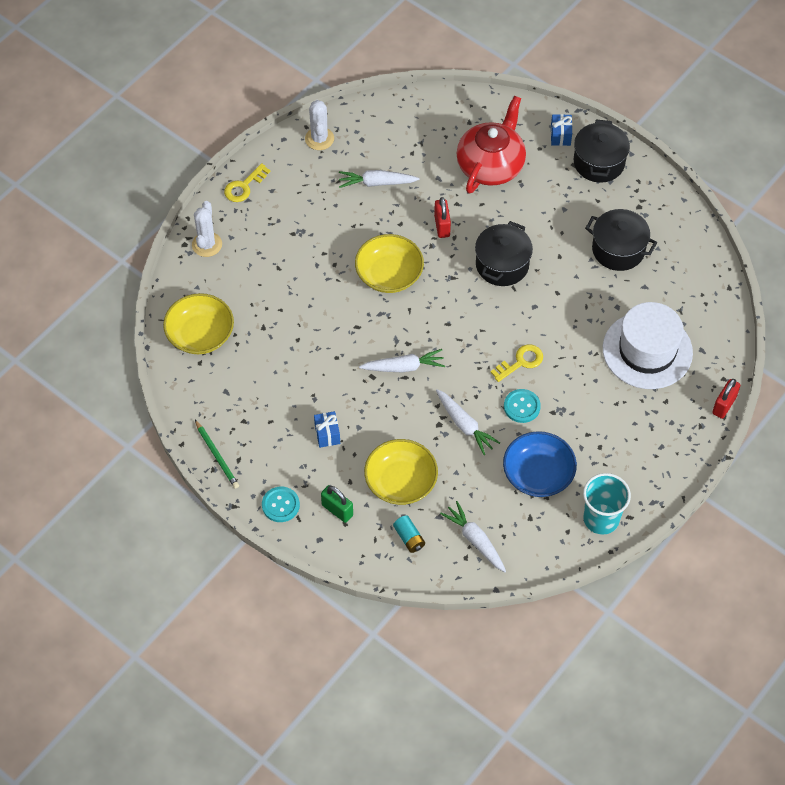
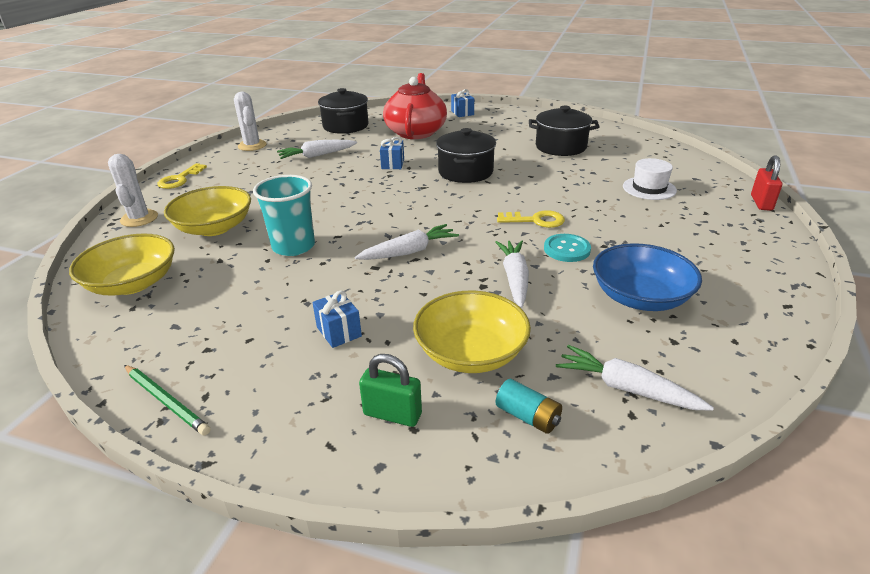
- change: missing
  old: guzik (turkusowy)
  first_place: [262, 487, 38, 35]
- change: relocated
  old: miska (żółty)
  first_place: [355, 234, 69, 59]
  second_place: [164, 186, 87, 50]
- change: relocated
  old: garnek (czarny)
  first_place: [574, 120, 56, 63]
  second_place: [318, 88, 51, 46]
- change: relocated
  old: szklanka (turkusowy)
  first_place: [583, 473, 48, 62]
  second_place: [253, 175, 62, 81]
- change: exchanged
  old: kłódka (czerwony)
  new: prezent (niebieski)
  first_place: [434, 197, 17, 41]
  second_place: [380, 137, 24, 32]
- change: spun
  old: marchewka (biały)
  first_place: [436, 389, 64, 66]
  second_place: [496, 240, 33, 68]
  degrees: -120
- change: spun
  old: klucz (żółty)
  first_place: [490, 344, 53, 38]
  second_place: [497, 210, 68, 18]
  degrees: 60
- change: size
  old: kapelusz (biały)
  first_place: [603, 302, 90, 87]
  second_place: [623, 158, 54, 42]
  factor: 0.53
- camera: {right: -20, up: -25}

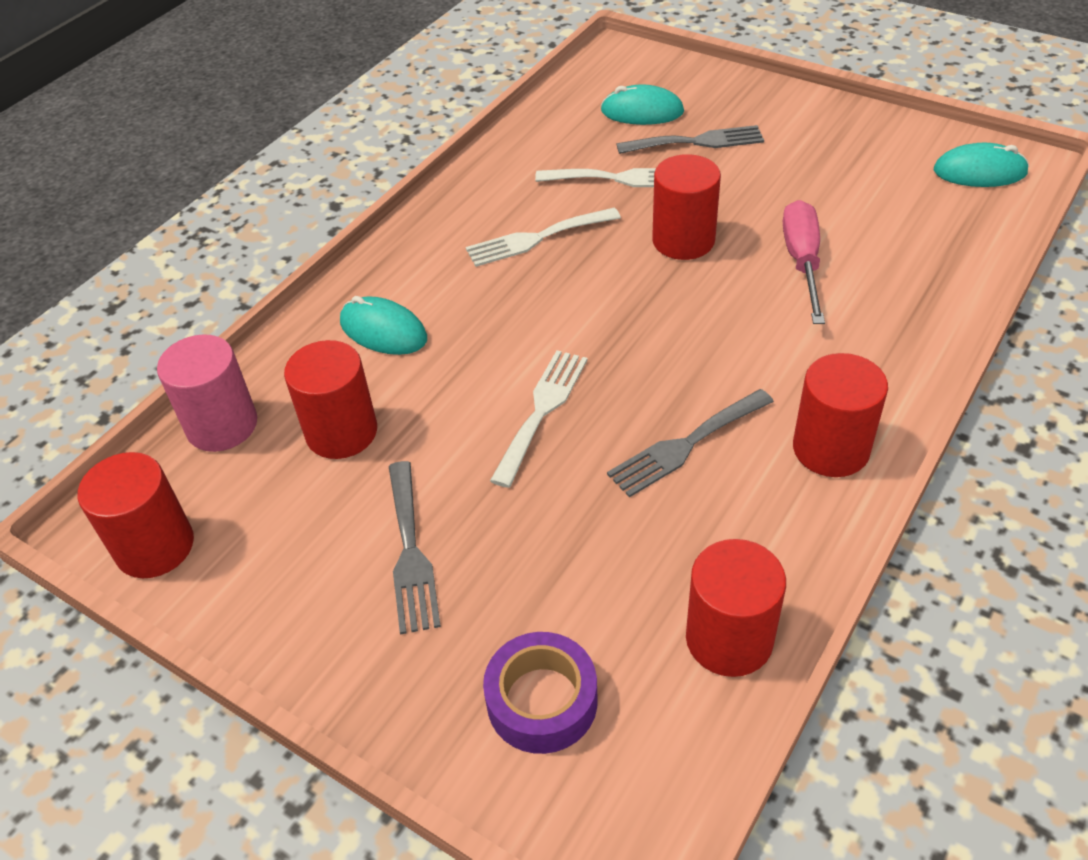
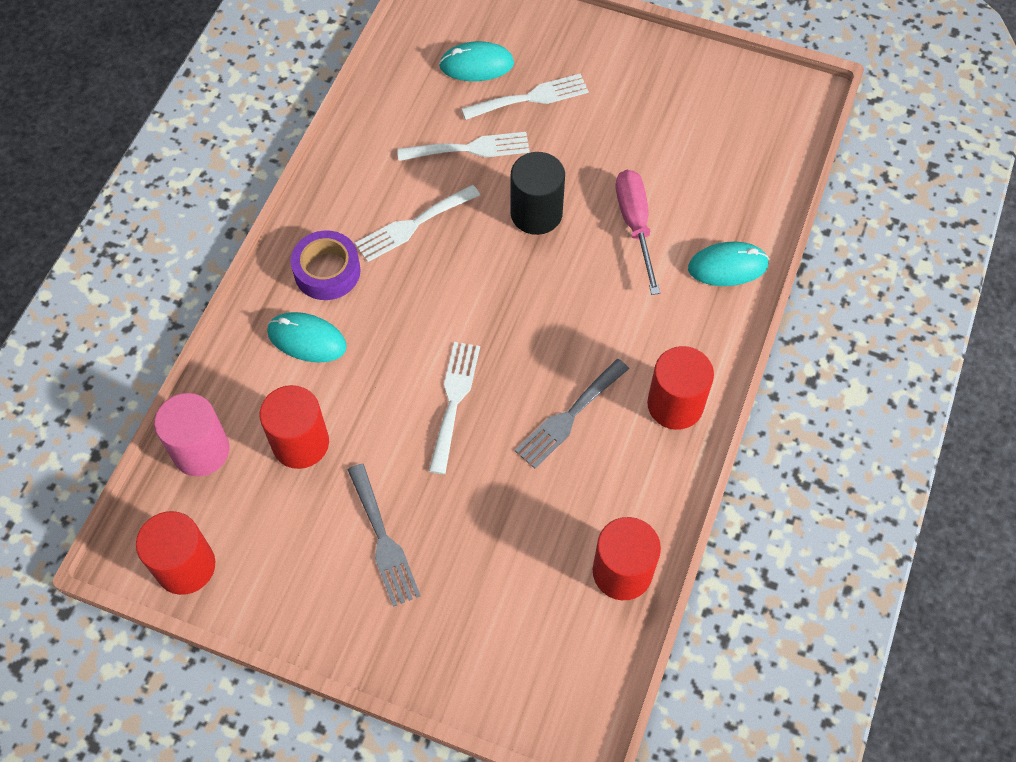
- change: relocated
  old: taśma klejąca (fioletowy)
  first_place: [483, 632, 114, 122]
  second_place: [291, 230, 69, 70]
- change: relocated
  old: myszka (turkusowy)
  first_place: [934, 143, 95, 44]
  second_place: [688, 242, 81, 44]
- change: colour
  old: widelec (szary)
  new: widelec (biały)
  first_place: [617, 125, 147, 29]
  second_place: [461, 73, 128, 47]
- change: colour
  old: walec (czerwony)
  new: walec (czarny)
  first_place: [652, 154, 69, 106]
  second_place: [510, 152, 55, 83]
- camera: {right: -15, up: 15}

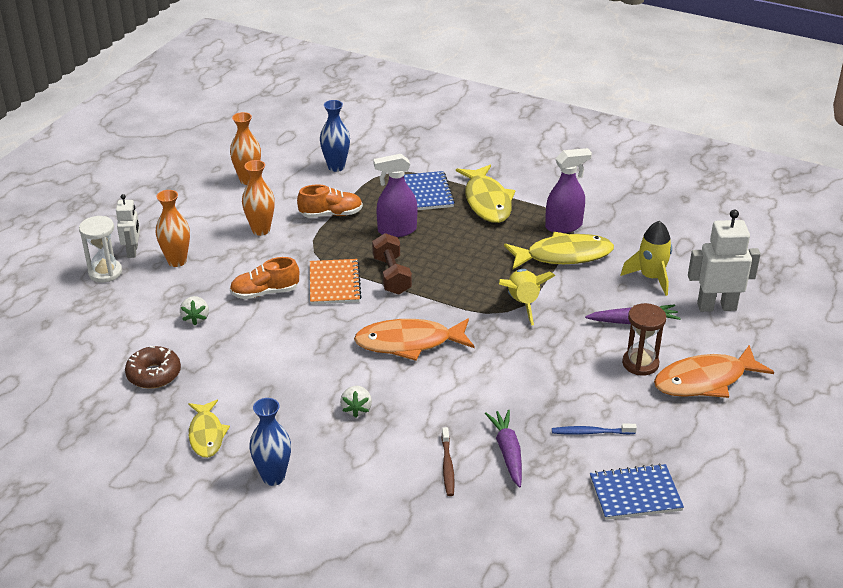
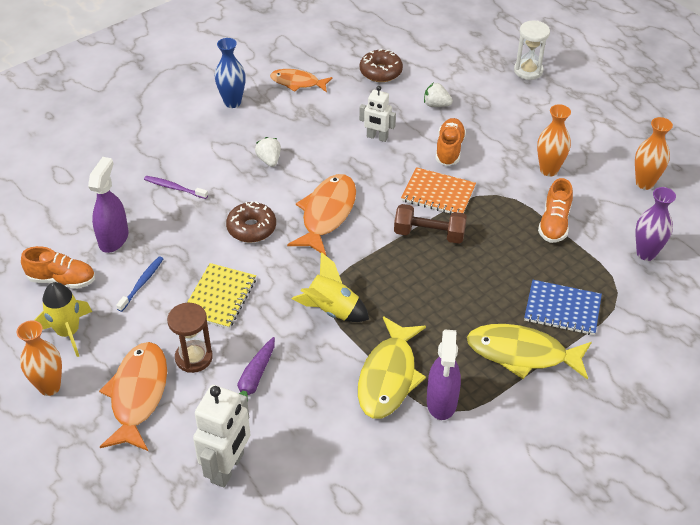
- change: missing
  old: marchewka (fioletowy)
  first_place: [485, 410, 37, 77]
- change: appeared
  new: zeszyt (żółty)
  second_place: [187, 263, 69, 66]
- change: appeared
  new: donut (brązowy)
  second_place: [226, 201, 50, 42]
- change: relocated
  old: robot (biały)
  first_place: [116, 194, 24, 64]
  second_place: [359, 86, 37, 56]
- change: relocated
  old: wazon (pomarańczowy)
  first_place: [156, 190, 34, 77]
  second_place: [17, 320, 45, 76]
- change: relocated
  old: spryskiwacz (fioletowy)
  first_place: [373, 154, 44, 83]
  second_place: [88, 157, 41, 96]
- change: relocated
  old: rakieta (żółty)
  first_place: [621, 221, 51, 75]
  second_place: [34, 282, 58, 75]
- change: exchanged
  old: zeszyt (niebieski)
  new: but (pomarańczowy)
  first_place: [590, 463, 94, 57]
  second_place: [21, 246, 74, 43]
- change: colour
  old: ryba (żółty)
  new: ryba (pomarańczowy)
  first_place: [188, 400, 42, 58]
  second_place: [270, 69, 63, 23]
- change: colour
  old: wazon (niebieski)
  new: wazon (fioletowy)
  first_place: [320, 100, 30, 72]
  second_place: [635, 187, 41, 74]
- change: colour
  old: szczoteczka do zębów (brązowy)
  new: szczoteczka do zębów (fioletowy)
  first_place: [442, 427, 13, 69]
  second_place: [144, 176, 64, 23]
- change: spun
  old: truskawka (biały)
  first_place: [340, 386, 32, 32]
  second_place: [255, 137, 26, 30]
  degrees: 45
- camera: {right: 115, up: 10}

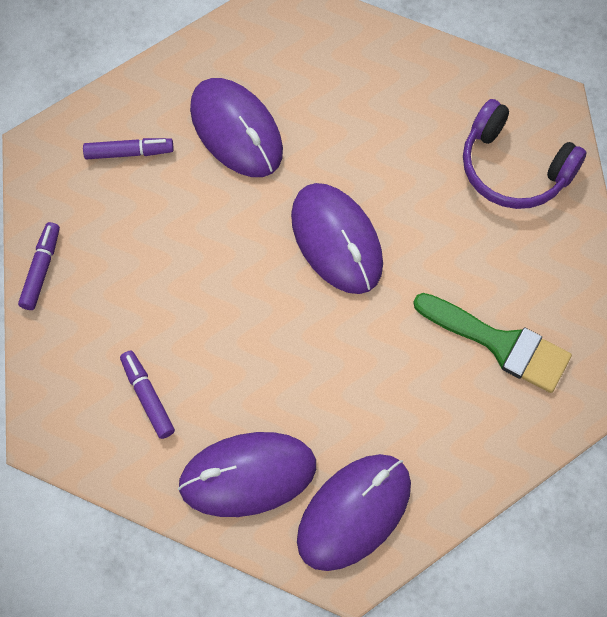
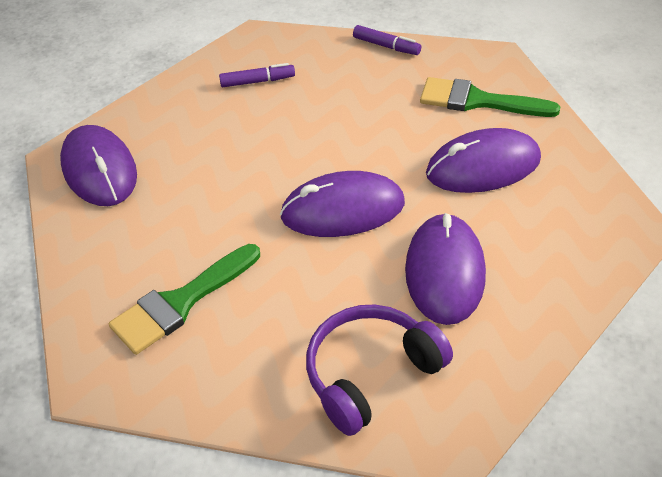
- change: relocated
  old: myszka (fioletowy)
  first_place: [178, 432, 138, 85]
  second_place: [405, 213, 81, 112]
- change: exchanged
  old: flamaster (fioletowy)
  new: pędzel (zielony)
  first_place: [83, 138, 91, 22]
  second_place: [420, 77, 140, 40]
- camera: {right: 110, up: -20}

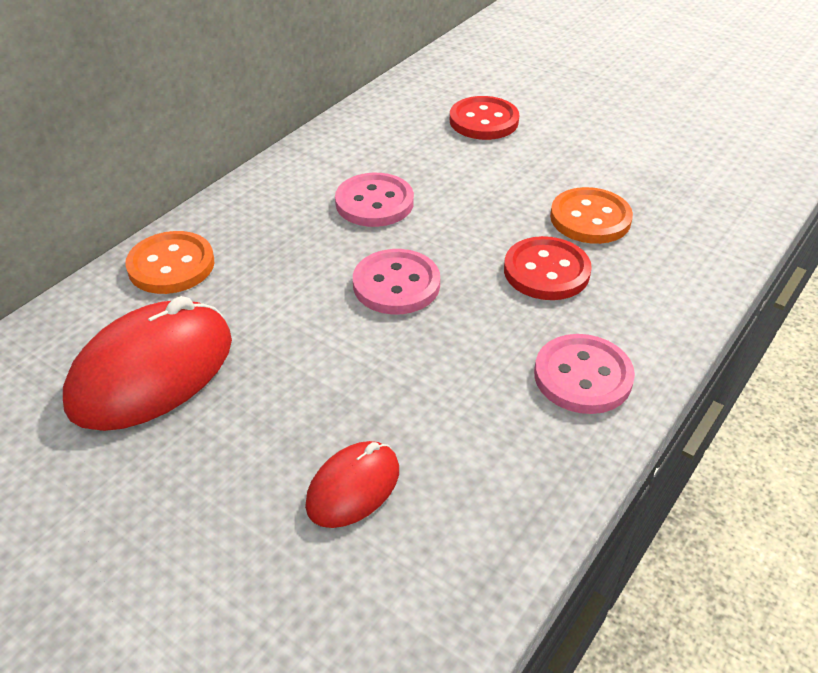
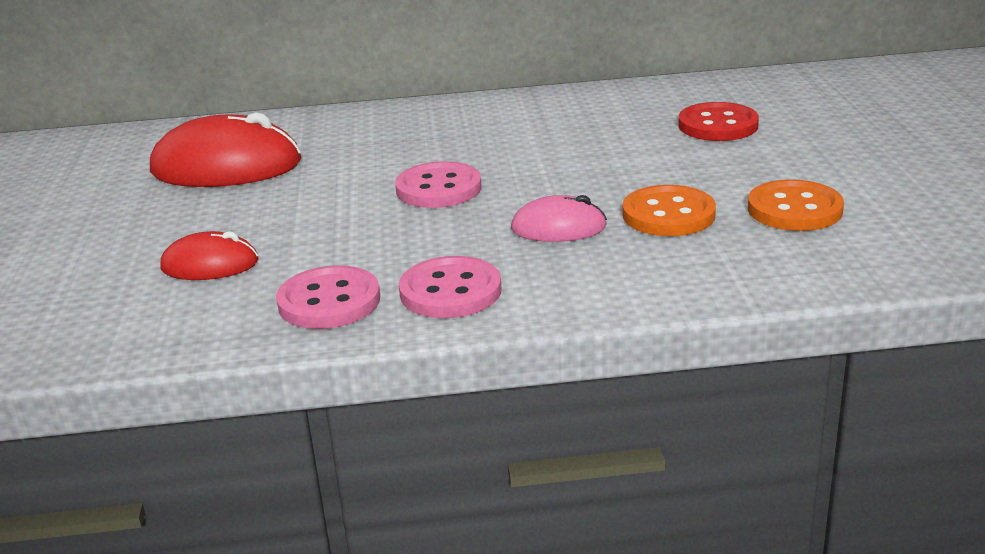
- change: relocated
  old: guzik (pomarańczowy)
  first_place: [125, 231, 89, 63]
  second_place: [748, 179, 96, 52]
- change: relocated
  old: guzik (różowy)
  first_place: [335, 173, 79, 54]
  second_place: [276, 265, 104, 64]
- change: exchanged
  old: guzik (czerwony)
  new: myszka (różowy)
  first_place: [504, 236, 88, 64]
  second_place: [511, 195, 96, 47]
- camera: {right: 50, up: -15}

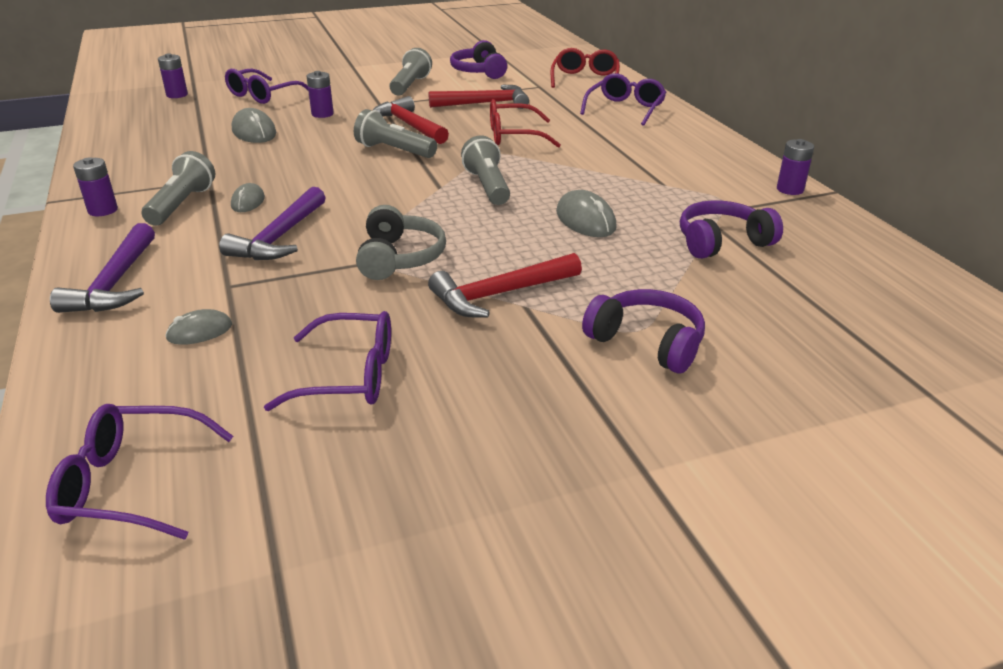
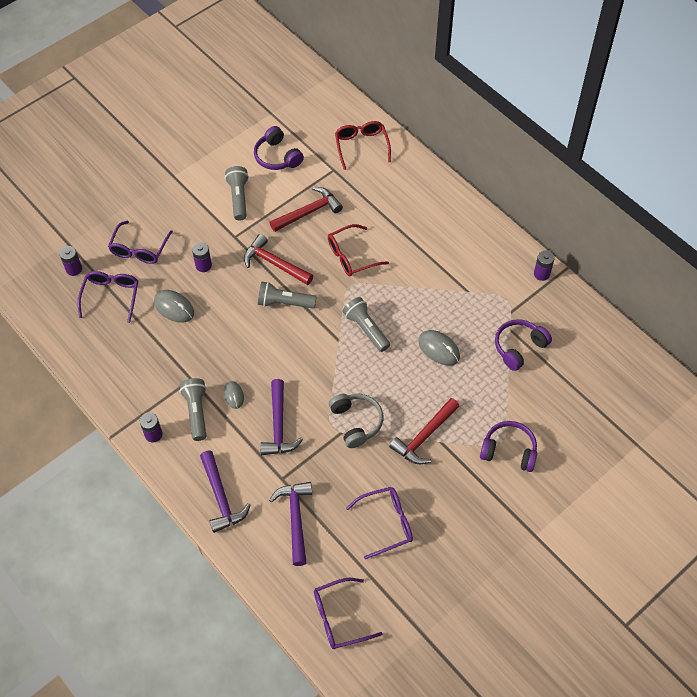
- change: relocated
  old: okulary (fioletowy)
  first_place: [580, 73, 87, 53]
  second_place: [78, 271, 60, 52]
- change: exchanged
  old: myszka (szary)
  new: młotek (fioletowy)
  first_place: [165, 309, 67, 36]
  second_place: [269, 482, 43, 84]
- camera: {right: -20, up: 25}

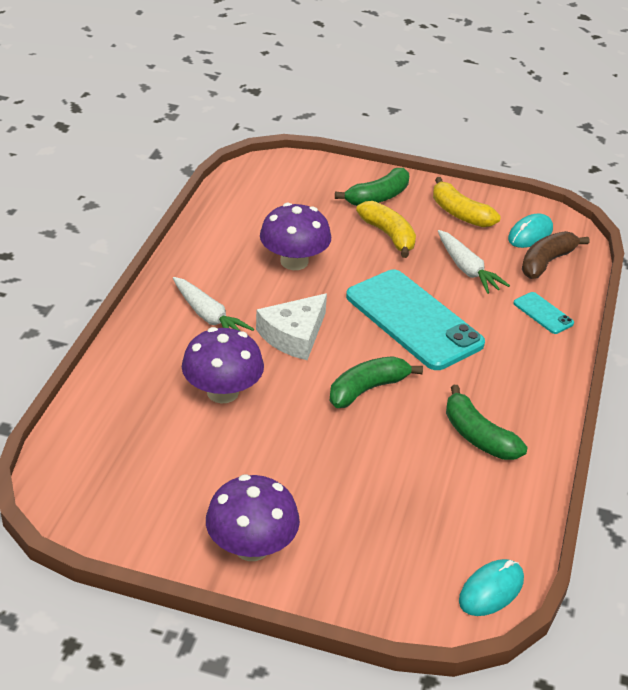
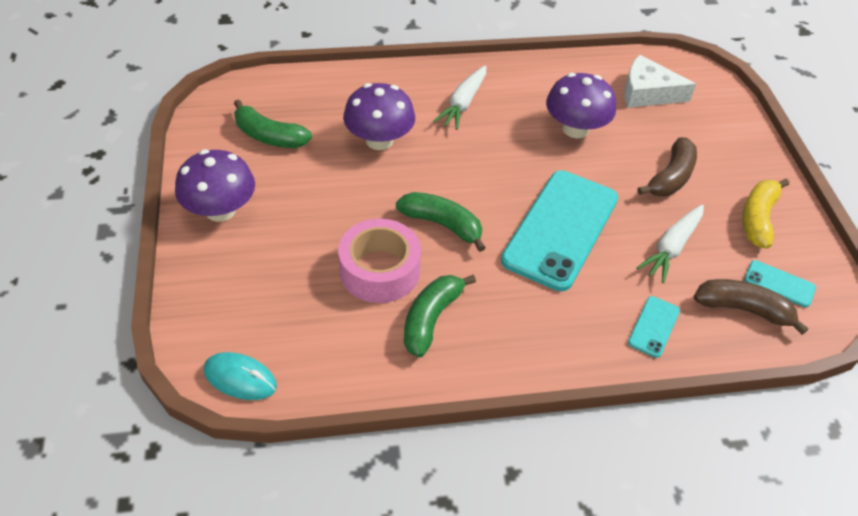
- change: appeared
  new: taśma klejąca (różowy)
  second_place: [338, 219, 83, 84]
- change: relocated
  old: ser (biały)
  first_place: [256, 293, 71, 67]
  second_place: [624, 55, 72, 53]
- change: relocated
  old: banan (zielony)
  first_place: [335, 168, 74, 38]
  second_place: [234, 100, 78, 48]
- change: exchanged
  old: myszka (turkusowy)
  new: telefon (turkusowy)
  first_place: [508, 214, 45, 34]
  second_place: [744, 260, 72, 47]
- change: colour
  old: banan (żółty)
  new: banan (brązowy)
  first_place: [356, 201, 60, 57]
  second_place: [637, 137, 60, 59]
- camera: {right: 65, up: 10}

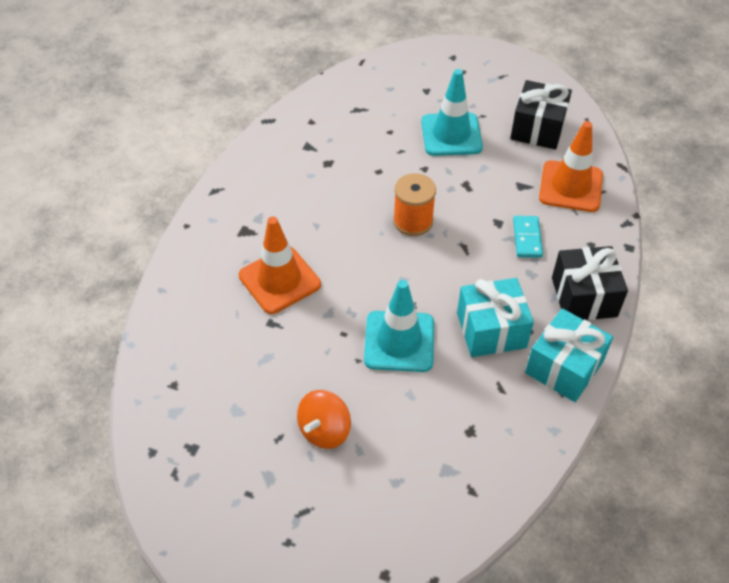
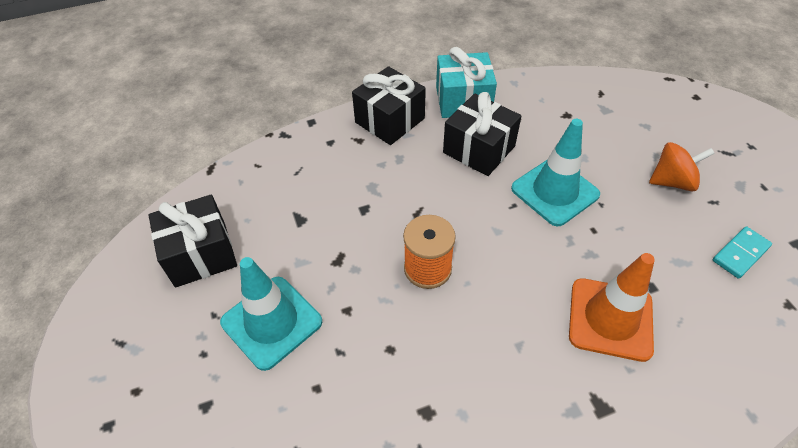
- change: missing
  old: pachołek (pomarańczowy)
  first_place: [539, 121, 64, 91]
- change: relocated
  old: kostka domina (turkusowy)
  first_place: [513, 216, 30, 42]
  second_place: [713, 226, 59, 53]
- change: colour
  old: prezent (turkusowy)
  new: prezent (czarny)
  first_place: [457, 278, 77, 79]
  second_place: [443, 92, 78, 84]
- camera: {right: -130, up: 0}

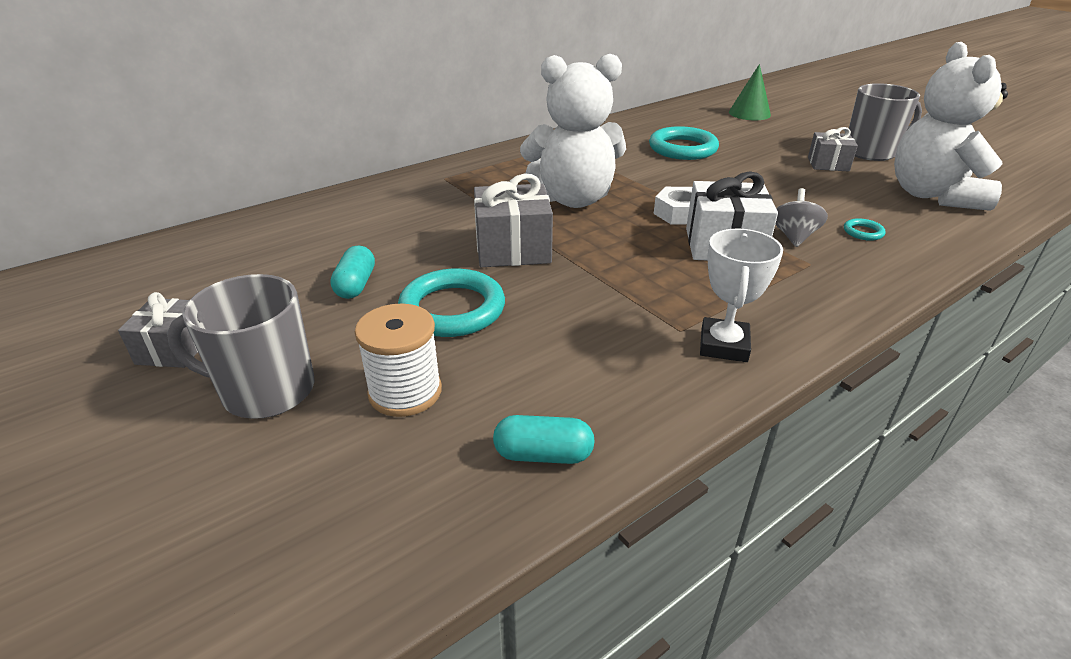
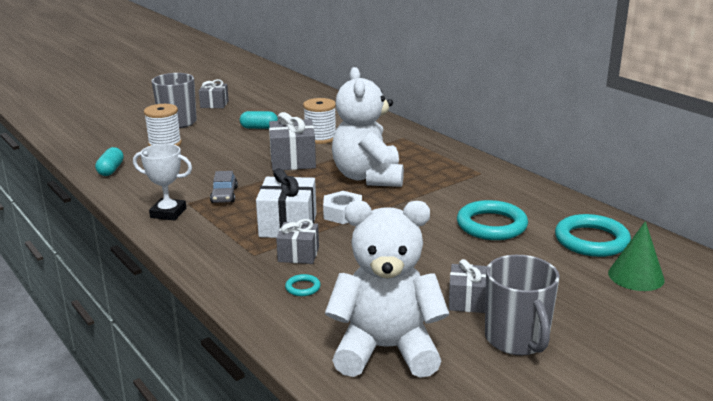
- change: appeared
  new: samochód (szary)
  second_place: [210, 171, 28, 32]
- change: appeared
  new: szpulka (biały)
  second_place: [303, 98, 33, 46]
- change: relocated
  old: pierścień (turkusowy)
  first_place: [398, 269, 107, 68]
  second_place: [555, 214, 76, 43]
- change: exchanged
  old: bączek (szary)
  new: prezent (szary)
  first_place: [775, 188, 53, 59]
  second_place: [276, 219, 43, 45]
- camera: {right: 90, up: -10}

